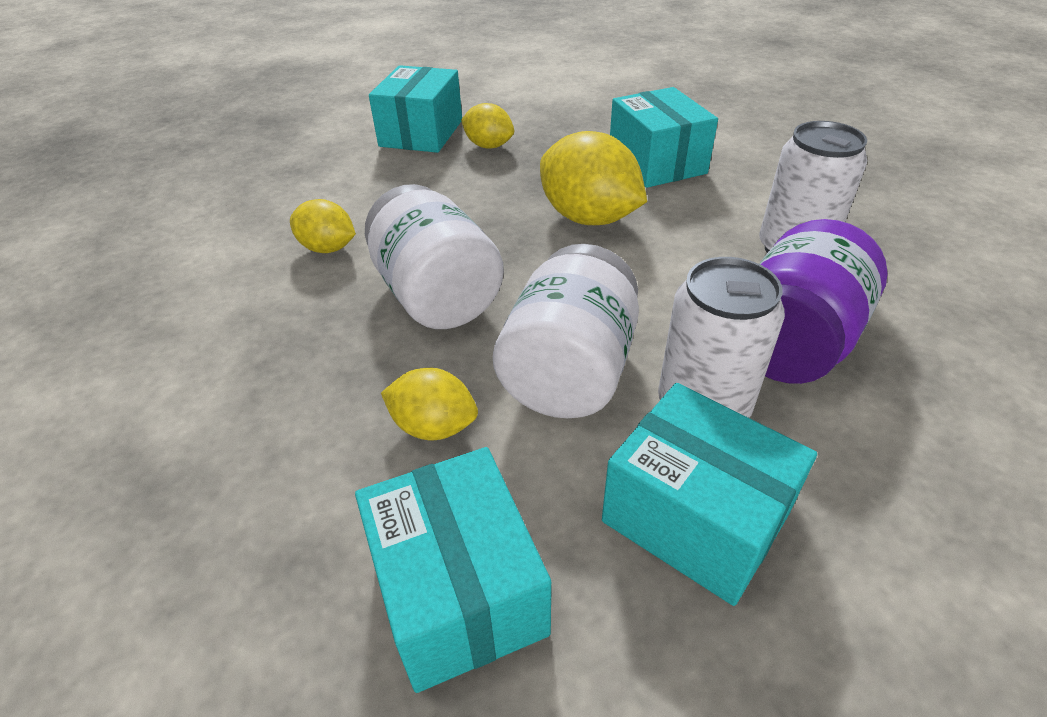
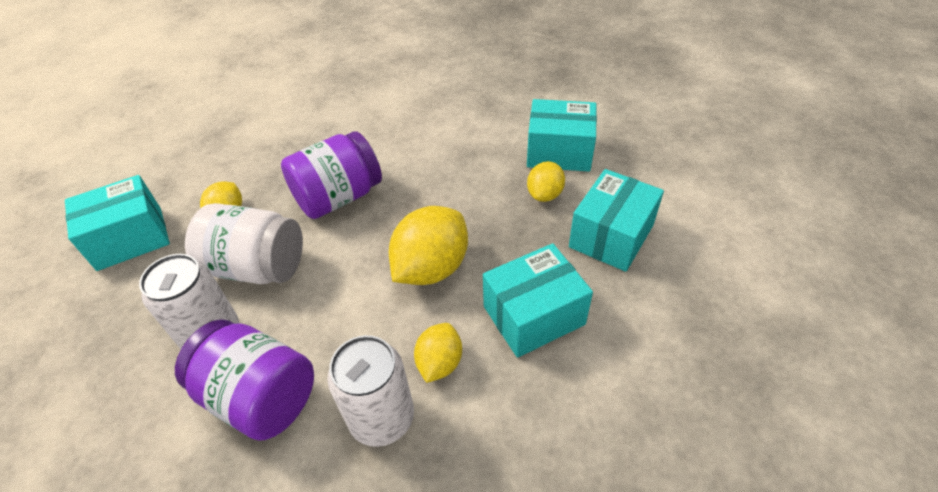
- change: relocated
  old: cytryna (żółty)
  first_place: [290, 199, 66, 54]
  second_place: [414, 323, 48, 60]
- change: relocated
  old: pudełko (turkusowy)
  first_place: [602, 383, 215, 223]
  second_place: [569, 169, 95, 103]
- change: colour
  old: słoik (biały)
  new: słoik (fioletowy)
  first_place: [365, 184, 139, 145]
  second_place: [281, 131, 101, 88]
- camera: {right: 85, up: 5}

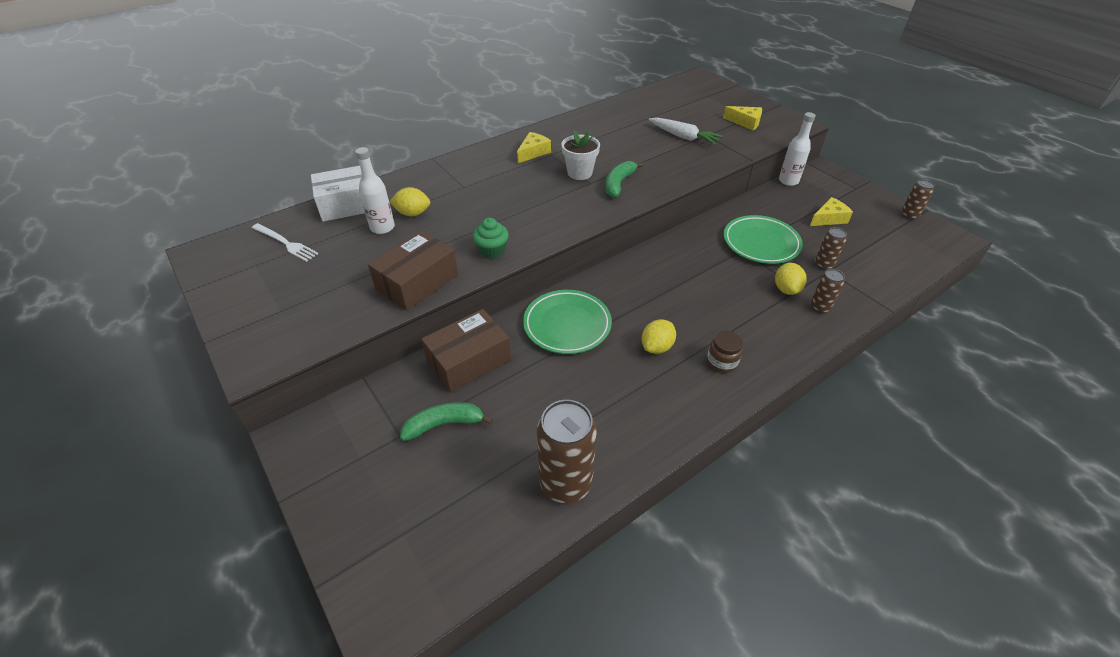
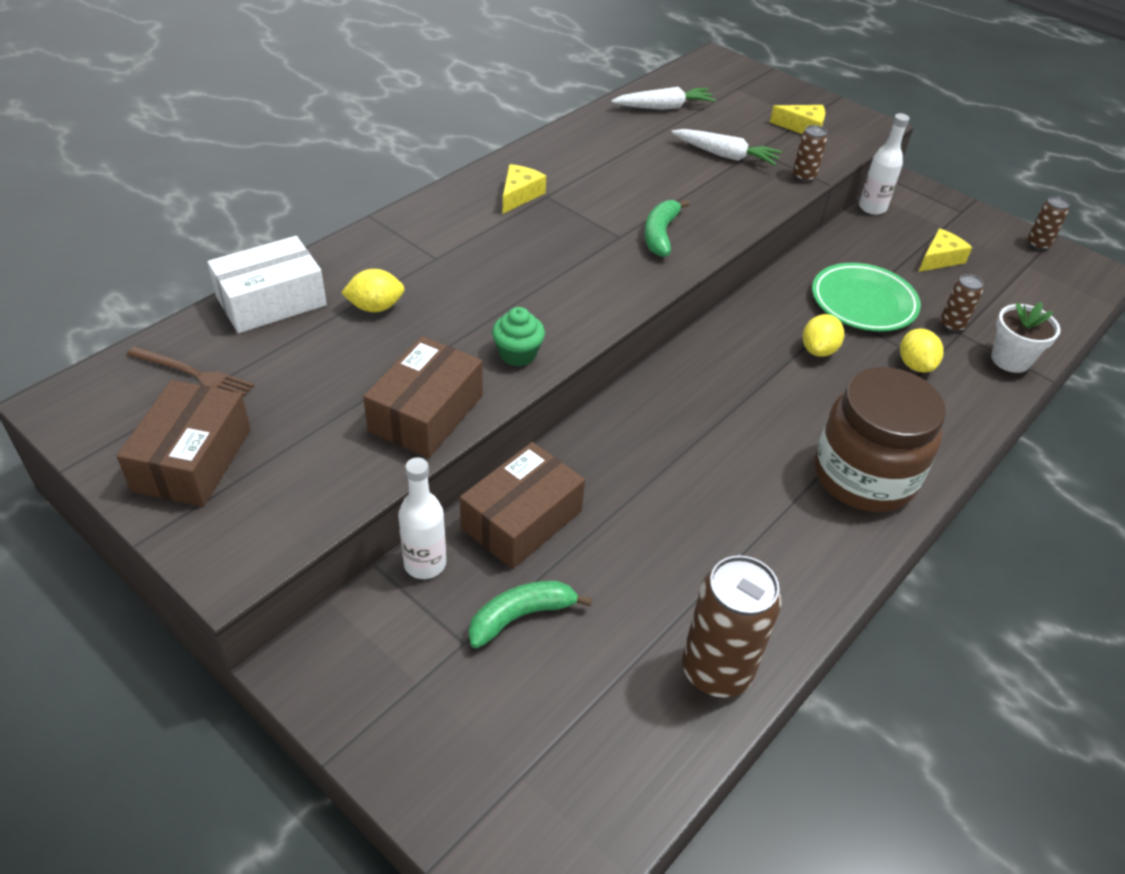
- change: missing
  old: talerz (zielony)
  first_place: [523, 290, 89, 64]
- change: appeared
  new: pudełko (brązowy)
  second_place: [117, 380, 134, 127]
- change: appeared
  new: marchewka (biały)
  second_place: [611, 87, 105, 23]
- change: relocated
  old: butelka (biały)
  first_place: [355, 147, 40, 87]
  second_place: [398, 457, 48, 122]
- change: relocated
  old: doniczka (biały)
  first_place: [561, 131, 39, 49]
  second_place: [991, 302, 69, 71]
- change: relocated
  old: cytryna (żółty)
  first_place: [642, 319, 34, 35]
  second_place: [803, 314, 41, 43]
- change: relocated
  old: puszka (brązowy)
  first_place: [811, 269, 34, 44]
  second_place: [793, 125, 34, 57]
- change: colour
  old: widelec (biały)
  new: widelec (brązowy)
  first_place: [252, 223, 66, 39]
  second_place: [127, 346, 128, 51]
- change: size
  old: słoik (brązowy)
  first_place: [707, 331, 36, 42]
  second_place: [815, 367, 131, 145]
  factor: 2.45
- camera: {right: -15, up: 0}

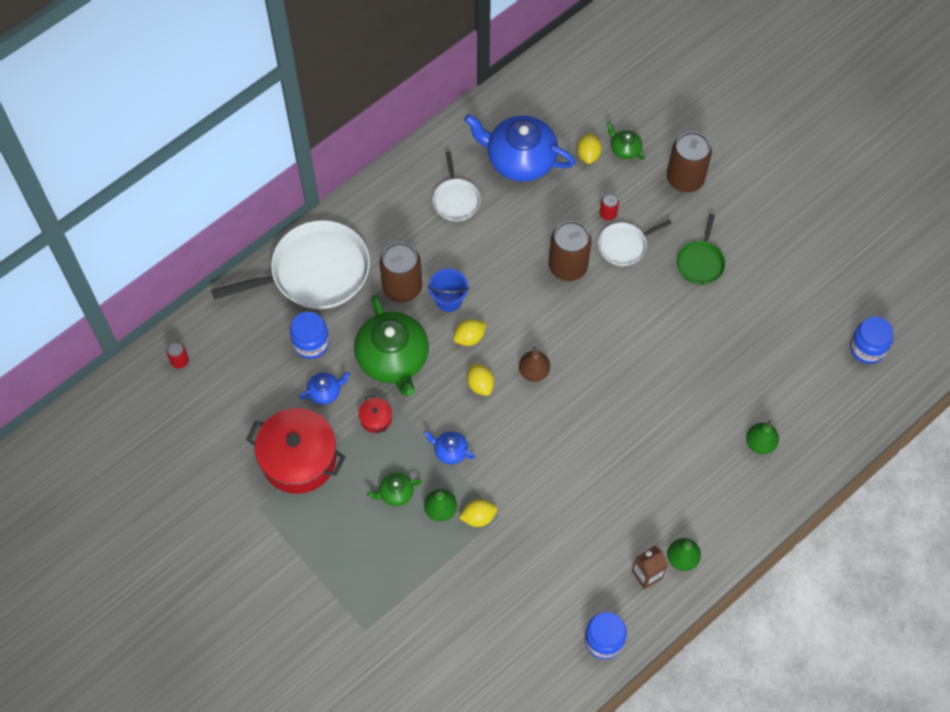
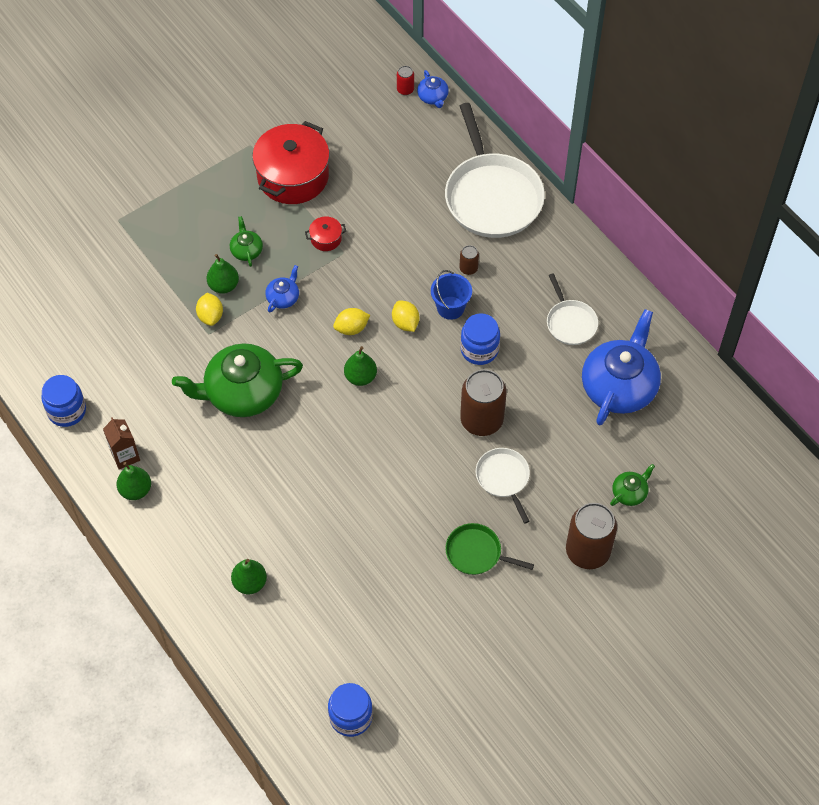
- change: missing
  old: cytryna (żółty)
  first_place: [577, 133, 25, 31]
- change: missing
  old: puszka (czerwony)
  first_place: [600, 194, 19, 27]
- change: relocated
  old: słoik (niebieski)
  first_place: [290, 312, 39, 47]
  second_place: [460, 313, 40, 52]
- change: relocated
  old: imbryk (niebieski)
  first_place: [299, 372, 51, 33]
  second_place: [417, 70, 32, 38]
- change: relocated
  old: imbryk (zielony)
  first_place: [354, 295, 75, 101]
  second_place: [172, 343, 131, 74]
- change: colour
  old: gruszka (brązowy)
  new: gruszka (zielony)
  first_place: [519, 347, 31, 35]
  second_place: [344, 346, 33, 40]
- change: spun
  old: patelnia (biały)
  first_place: [433, 152, 48, 69]
  second_place: [547, 273, 51, 72]
  degrees: -105
- change: size
  old: puszka (brązowy)
  first_place: [380, 242, 42, 61]
  second_place: [460, 245, 19, 30]
  factor: 0.45
- camera: {right: 95, up: -5}

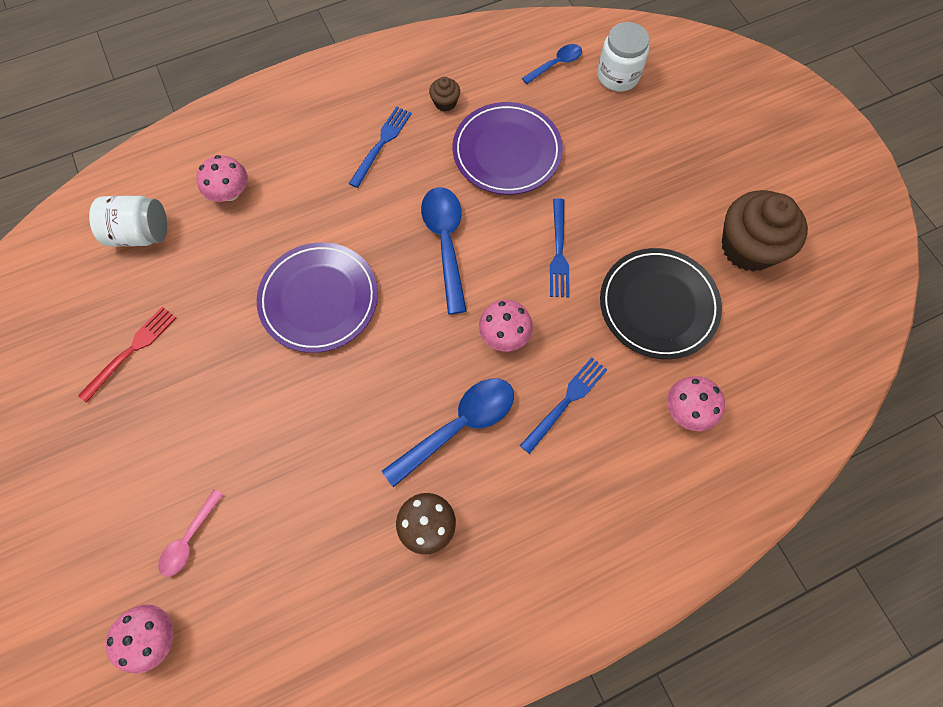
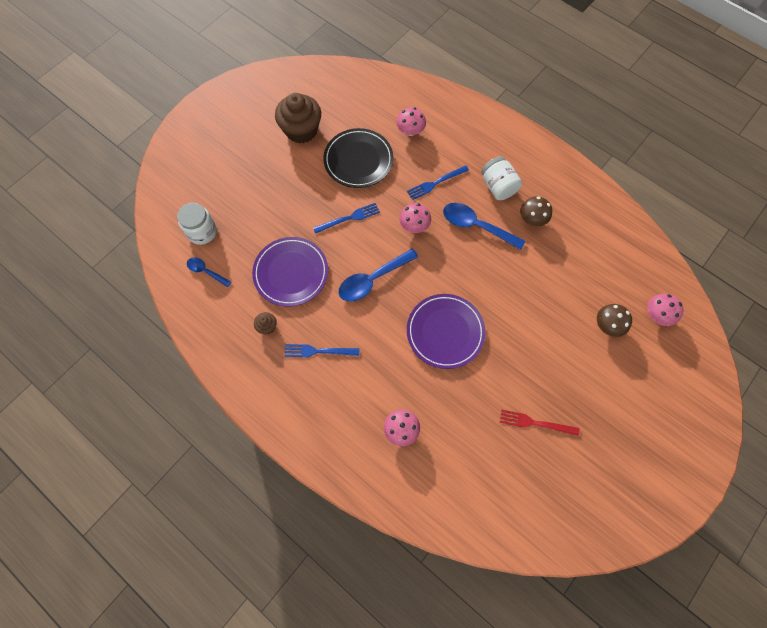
- change: relocated
  old: słoik (biały)
  first_place: [89, 196, 78, 51]
  second_place: [481, 156, 41, 44]
- change: exchanged
  old: łyżka (różowy)
  new: grzyb (brązowy)
  first_place: [158, 489, 65, 88]
  second_place: [597, 304, 35, 33]
- change: spun
  old: widelec (niebieski)
  first_place: [520, 357, 87, 97]
  second_place: [407, 165, 62, 35]
  degrees: -45
- camera: {right: -115, up: 0}

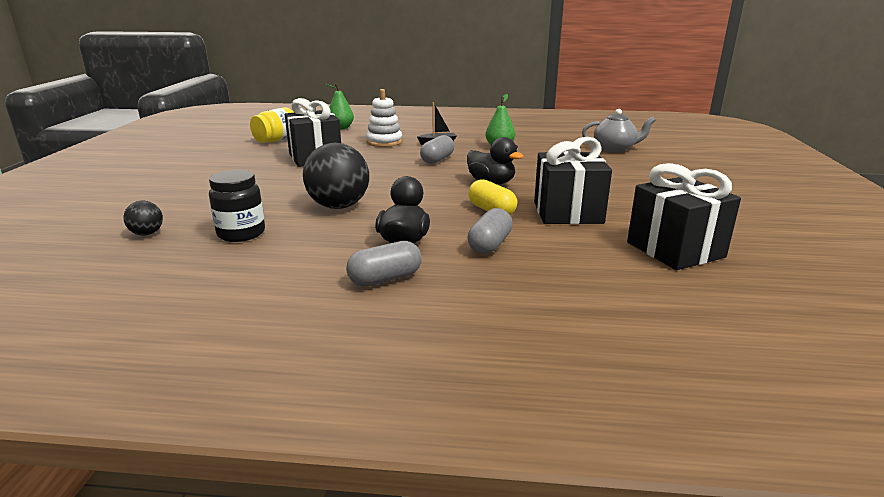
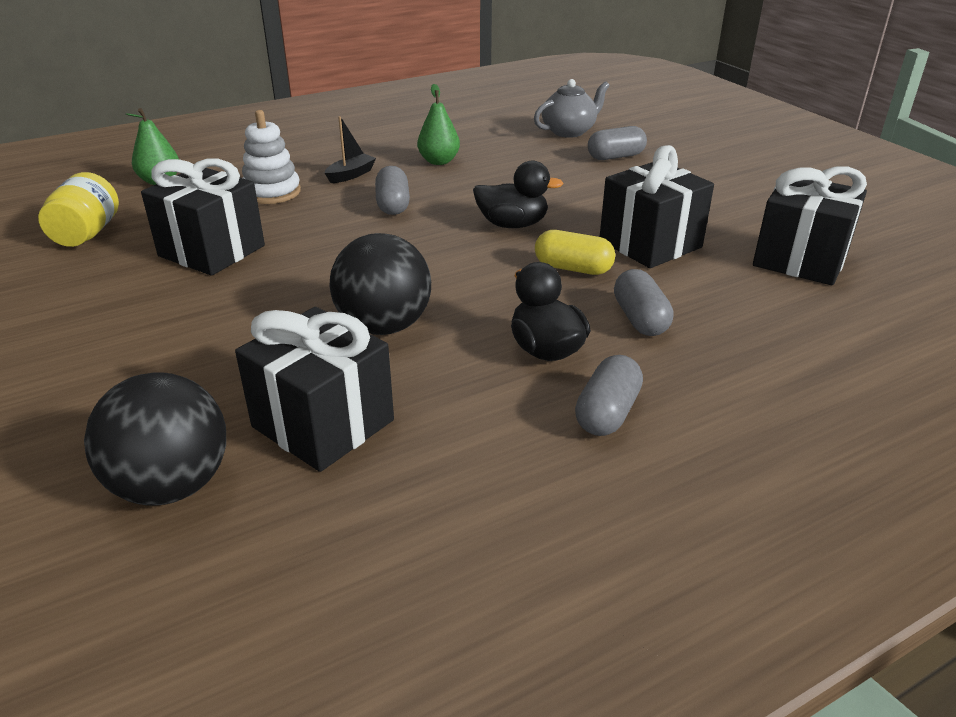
- change: appeared
  new: kapsułka (szary)
  second_place: [588, 126, 59, 34]
- change: exchanged
  old: słoik (czarny)
  new: prezent (czarny)
  first_place: [209, 170, 56, 72]
  second_place: [235, 307, 159, 165]
- change: size
  old: piłka (czarny)
  first_place: [123, 201, 40, 35]
  second_place: [84, 372, 142, 134]
  factor: 2.08
- camera: {right: -35, up: 10}

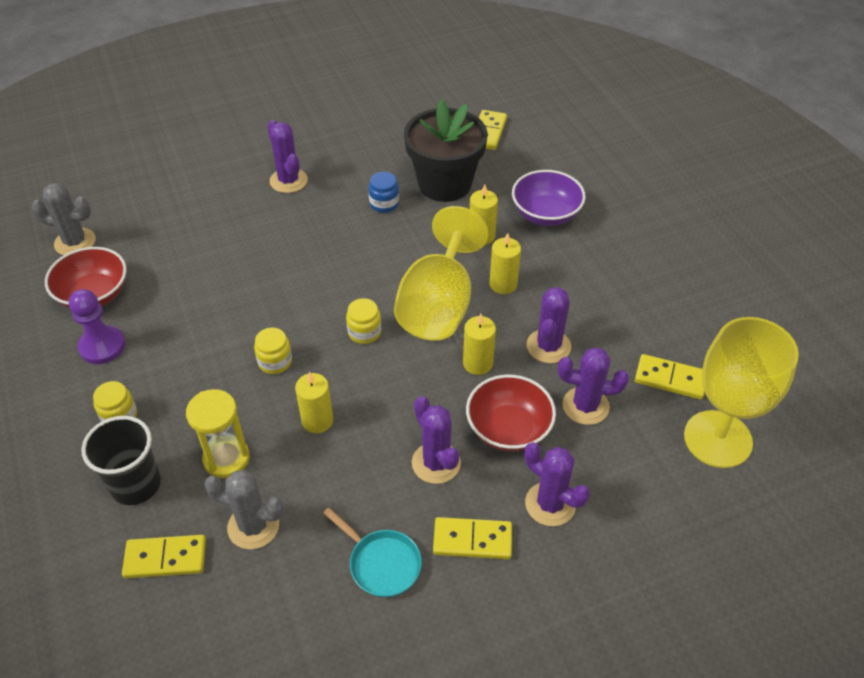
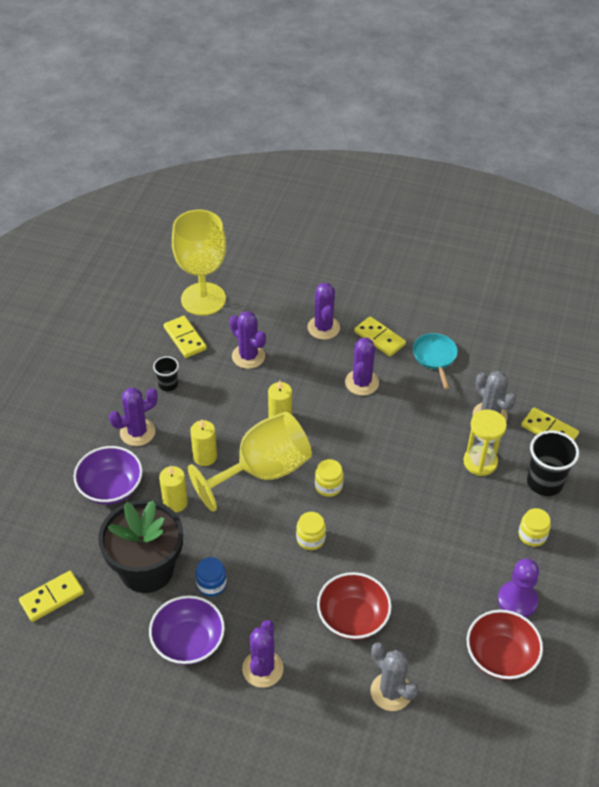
- change: missing
  old: świeca (żółty)
  first_place: [295, 372, 38, 61]
- change: appeared
  new: miska (fioletowy)
  second_place: [149, 595, 76, 70]
- change: appeared
  new: szklanka (czarny)
  second_place: [153, 356, 26, 35]
- change: relocated
  old: kaktus (szary)
  first_place: [31, 183, 65, 72]
  second_place: [370, 642, 49, 69]
- change: relocated
  old: słoik (żółty)
  first_place: [254, 327, 38, 47]
  second_place: [296, 512, 30, 38]
- change: relocated
  old: miska (czerwony)
  first_place: [466, 375, 90, 77]
  second_place: [317, 572, 75, 68]
- change: relocated
  old: kaktus (fioletowy)
  first_place: [527, 287, 44, 76]
  second_place: [109, 387, 49, 59]
- camera: {right: -140, up: 0}

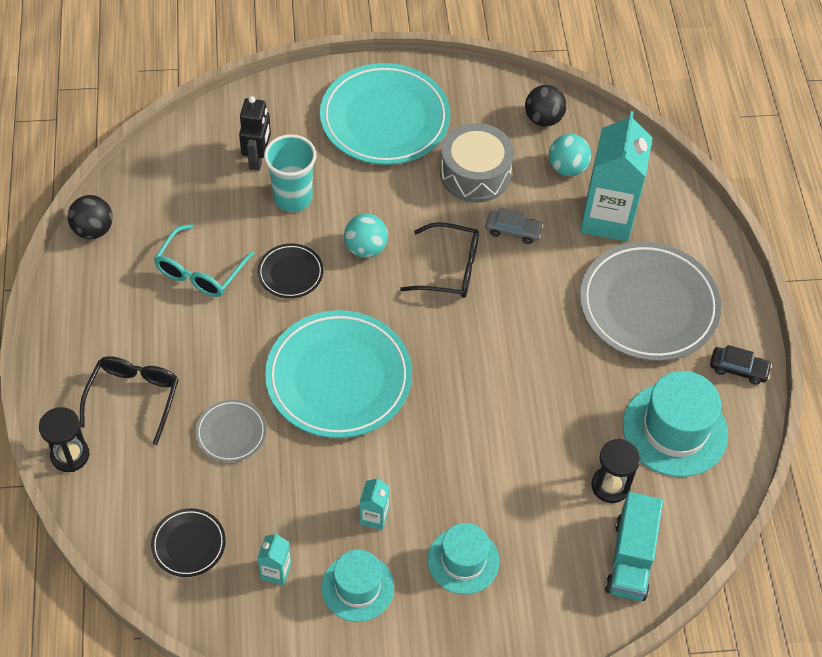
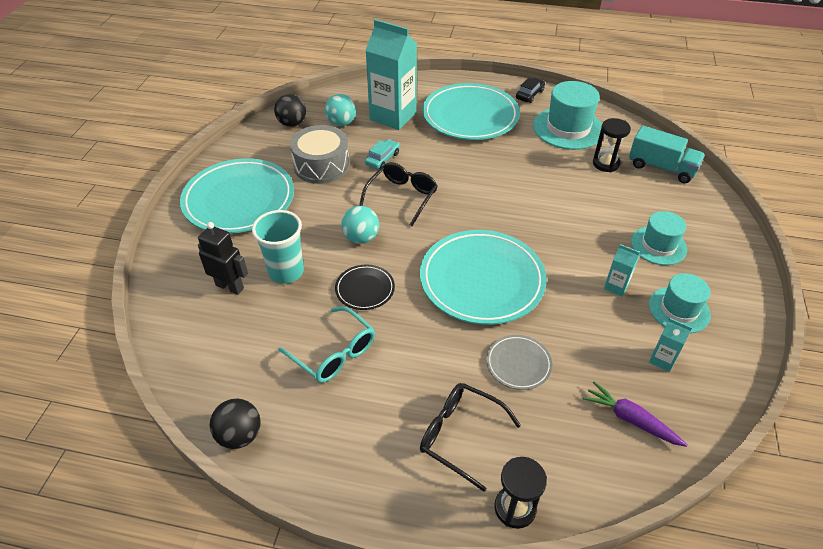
- change: exchanged
  old: talerz (czarny)
  new: marchewka (fioletowy)
  first_place: [151, 508, 75, 69]
  second_place: [583, 381, 104, 66]
- change: colour
  old: samochód (szary)
  new: samochód (turkusowy)
  first_place: [485, 208, 59, 36]
  second_place: [365, 139, 35, 30]
- change: colour
  old: talerz (szary)
  new: talerz (turkusowy)
  first_place: [580, 242, 141, 119]
  second_place: [423, 83, 97, 57]
- camera: {right: -70, up: -10}

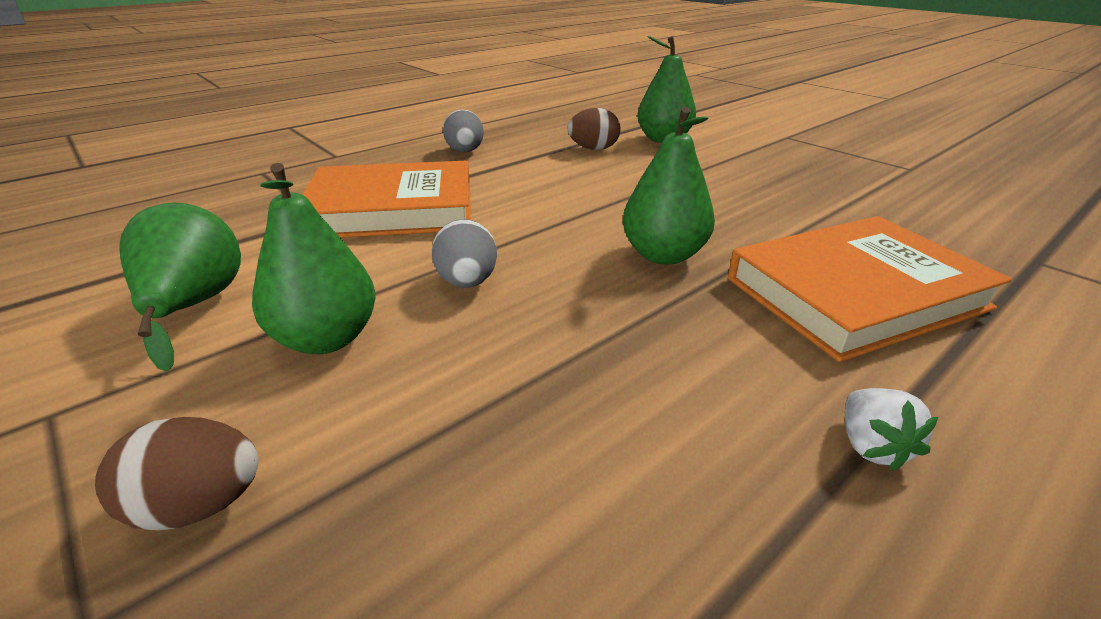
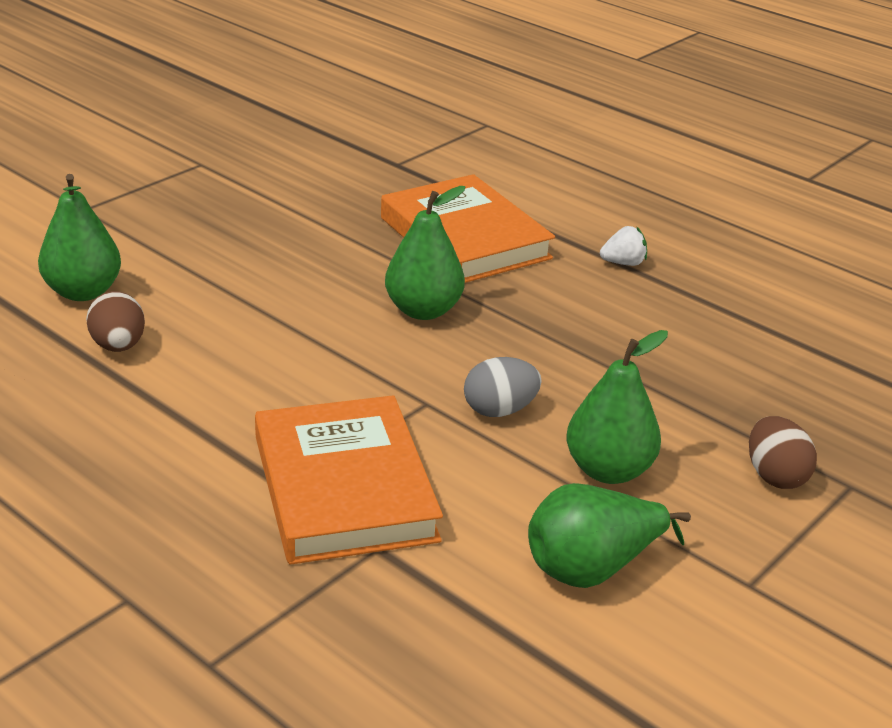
- change: missing
  old: jajko (szary)
  first_place: [443, 109, 41, 43]
- camera: {right: -100, up: 0}

